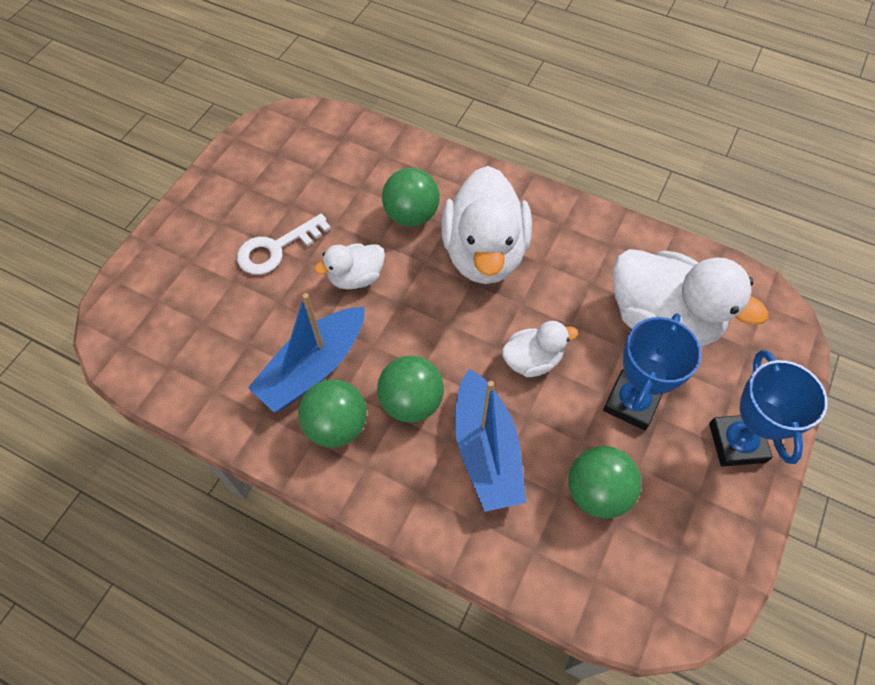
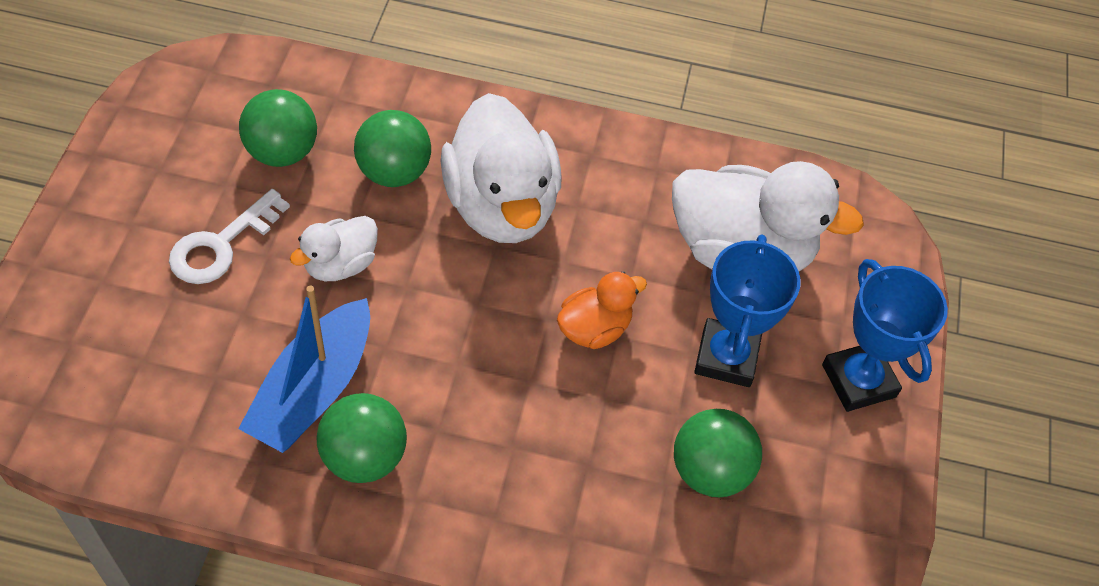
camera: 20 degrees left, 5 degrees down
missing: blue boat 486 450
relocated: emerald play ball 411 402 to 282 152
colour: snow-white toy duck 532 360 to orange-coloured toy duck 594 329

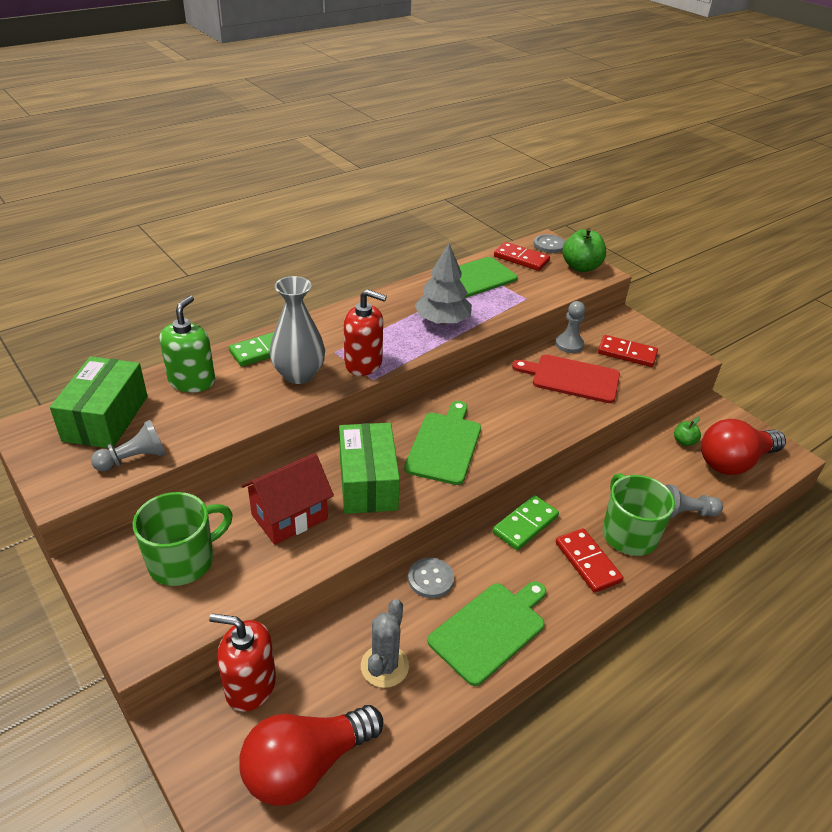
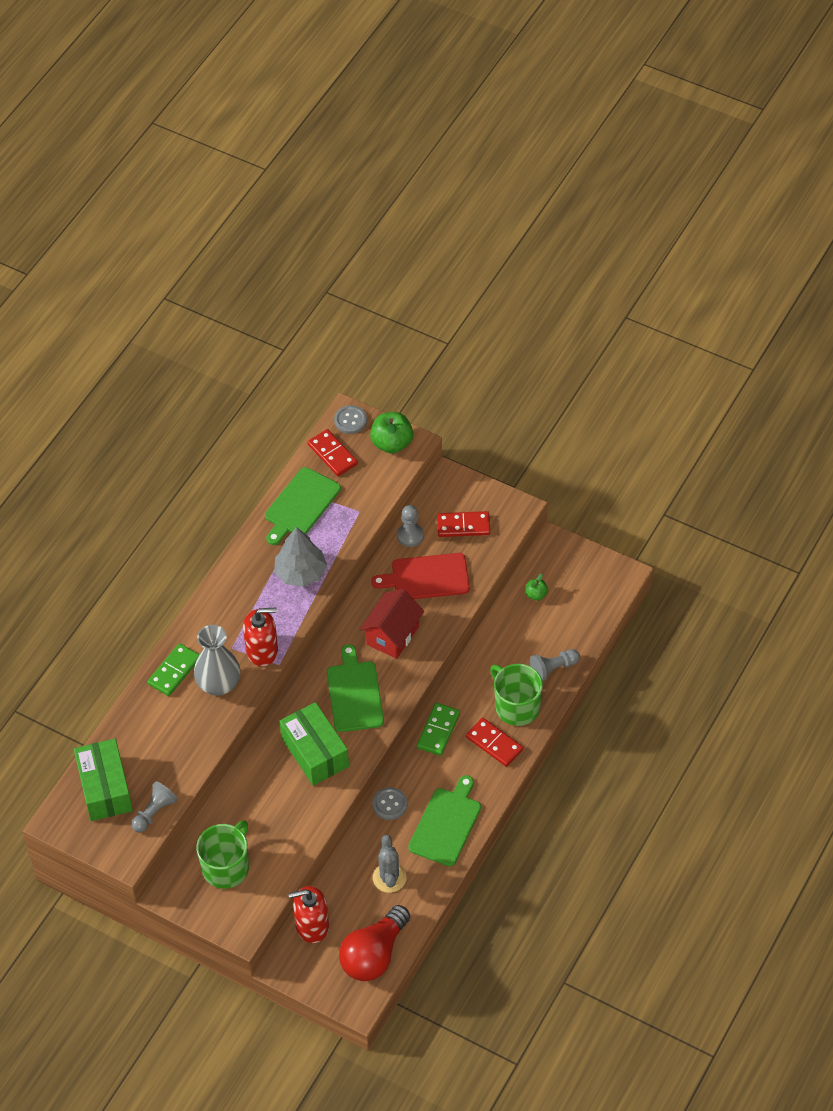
camera: 20 degrees left, 15 degrees up
missing: emerald soap dispenser 192 381; red bulb 734 462
relocated: red cottage 289 517 to 392 635
spun: red domino piece 521 259 = 332 454 45 degrees clockwise

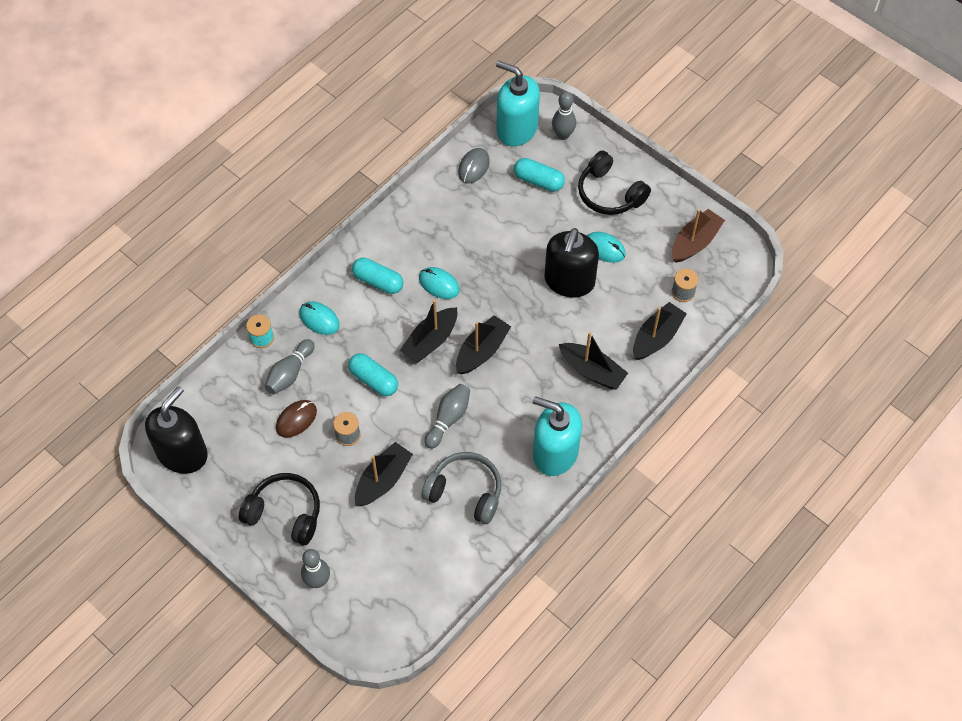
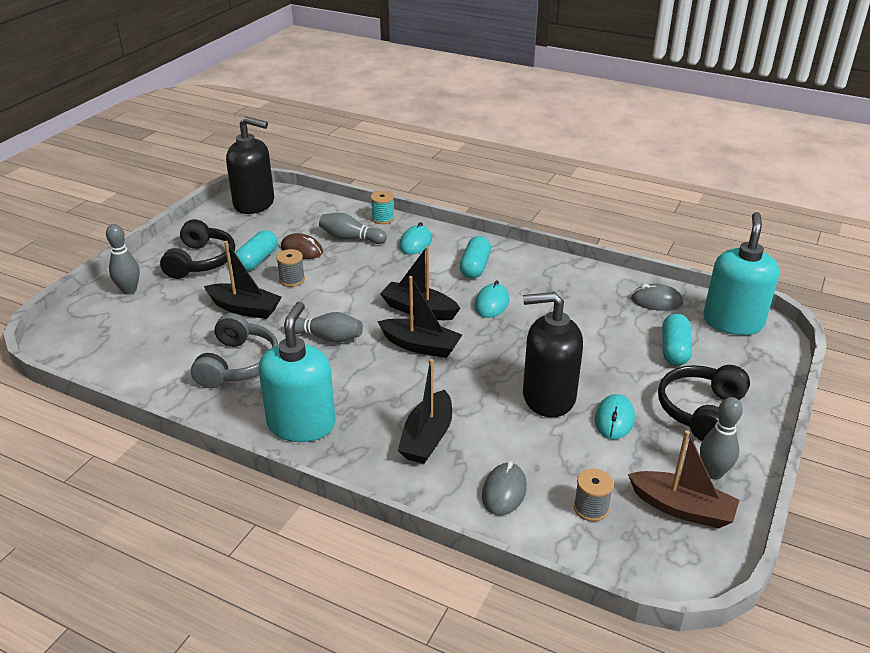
camera: 75 degrees right, 25 degrees down
relocated: aqua pill shape 374 380 to 257 260; gray tenpin 563 135 to 713 472
exchanged: black boat 656 337 to gray computer mouse 504 491

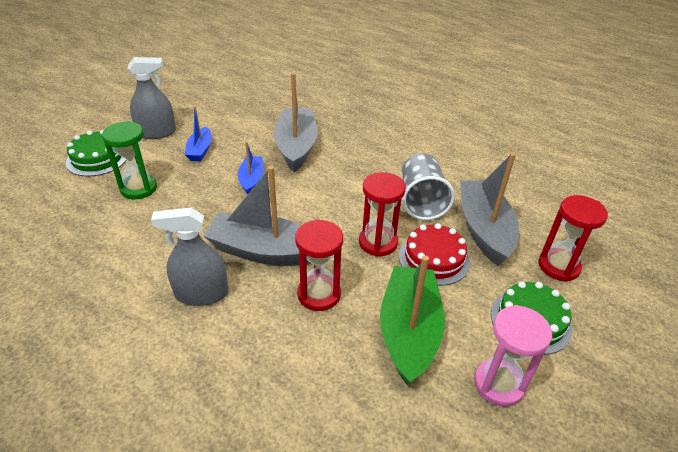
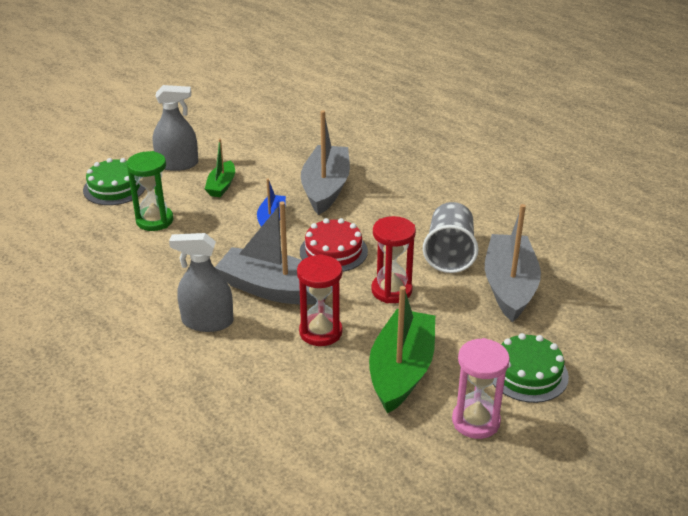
camera: 10 degrees right, 5 degrees down
missing: red sand timer 558 266
relocated: red layer cake 434 258 to 333 251
colour: blue boat 200 150 to emerald boat 221 186

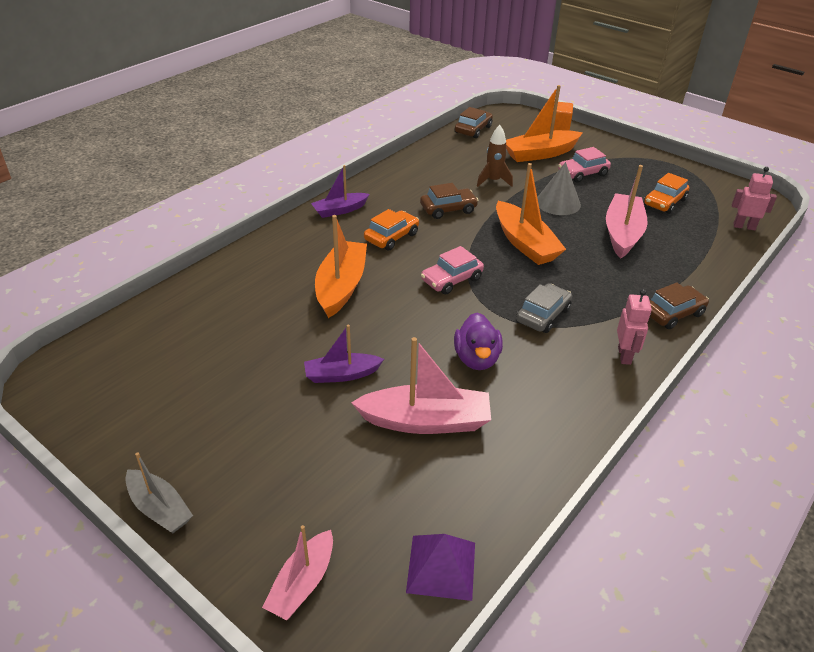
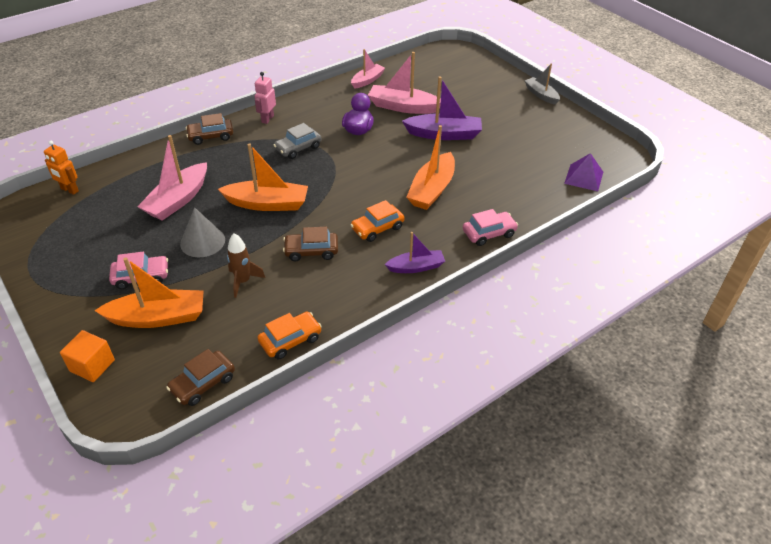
camera: 165 degrees left, 5 degrees up
relocated: rose-pink boat 302 583 to 367 80; violet solid pyramid 441 567 to 583 177; rose-pink automobile 451 280 to 489 233; orange-coloured automobile 664 202 to 290 340
colour: rose-pink robot 744 226 to orange-coloured robot 69 190
spun: orange-coloured boat 525 243 = 267 204 105 degrees clockwise
size: violet boat 341 374 = 444 134 x1.62

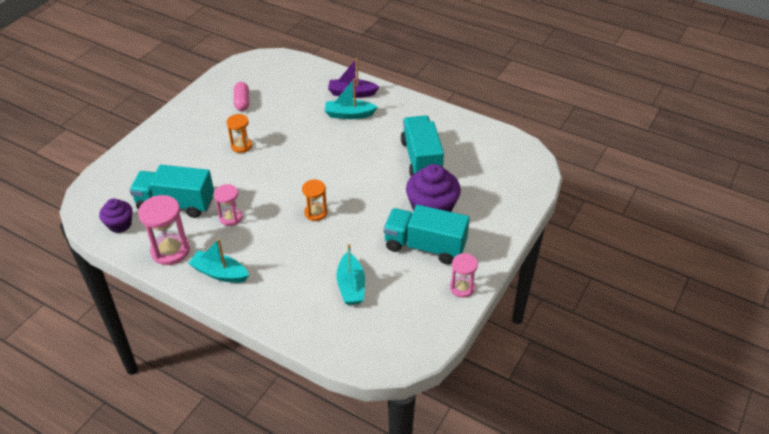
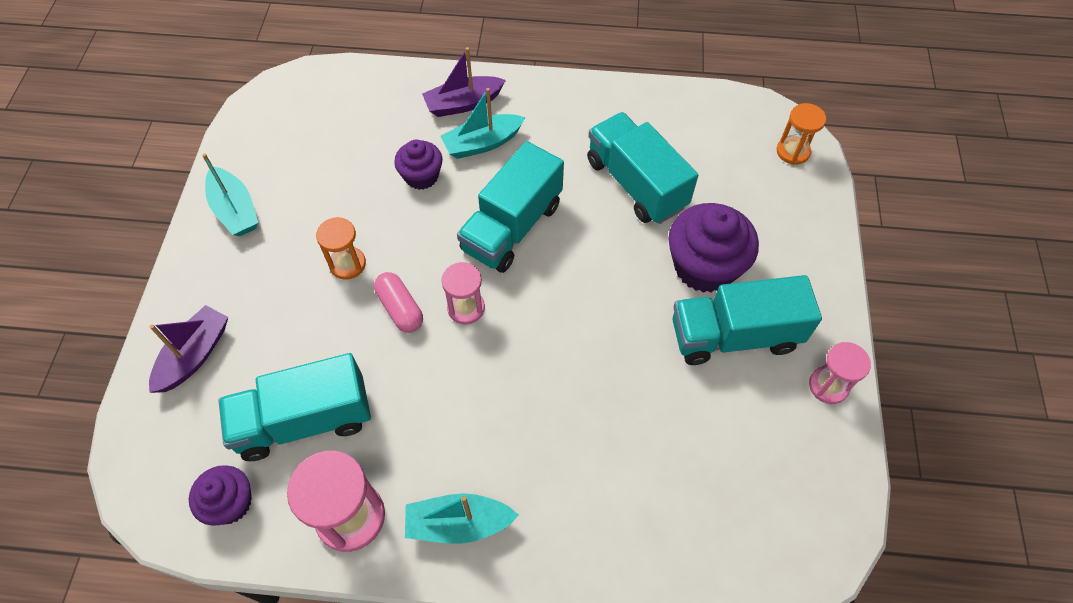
camera: 25 degrees left, 15 degrees up
appeared: violet boat 194 355; violet fairy cake 421 176; aqua lorry 512 227
relocated: rose-pink sand timer 230 217 to 466 308; rose-pink pill shape 242 102 to 400 309; orange-coloured sand timer 316 213 to 793 151; aqua boat 351 286 to 235 210

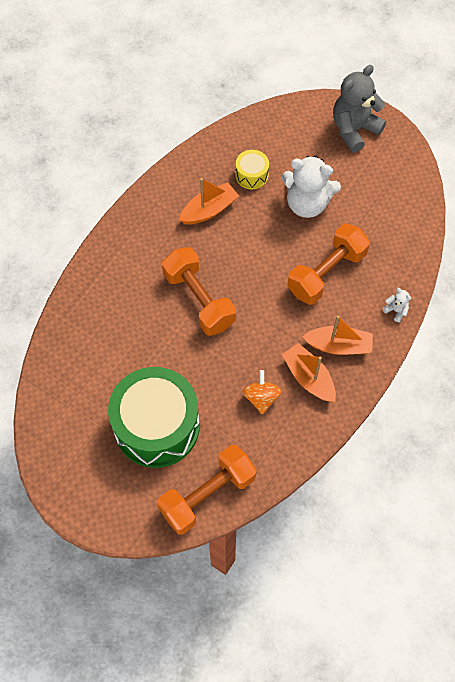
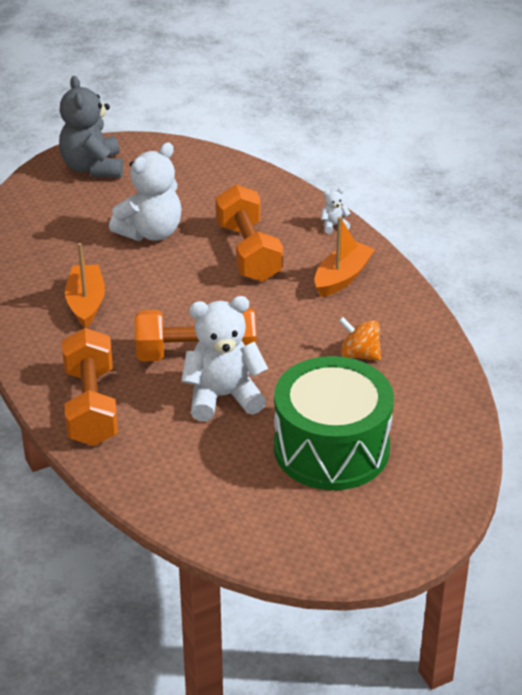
camera: 60 degrees left, 25 degrees down
missing: golden drum 251 175; orange-coloured boat 308 378
appeared: snow-white stuffed bear 223 397
relocated: orange-coloured hand weight 207 495 to 91 406

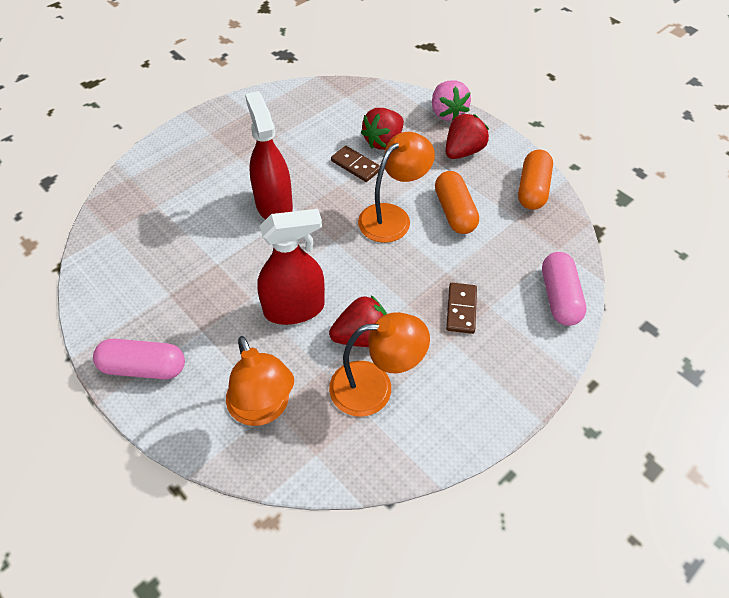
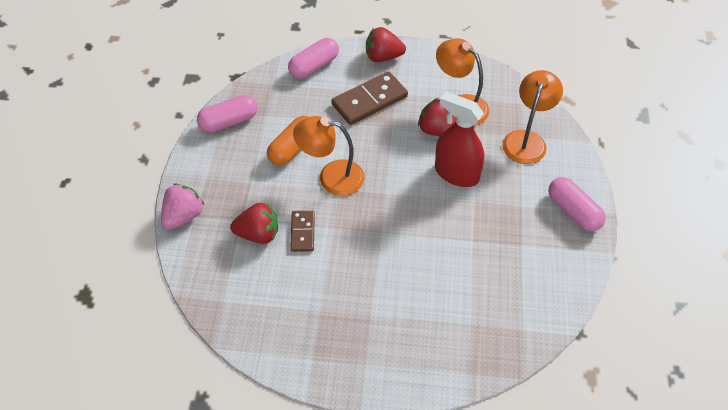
camera: 130 degrees left, 0 degrees up
missing: red sprayer 274 205
relocated: red toy strawberry 463 151 to 383 57
colour: orange-coloured pill shape 532 189 to rose-pink pill shape 229 121
size: dark brown domino piece 461 309 = 369 101 x1.73

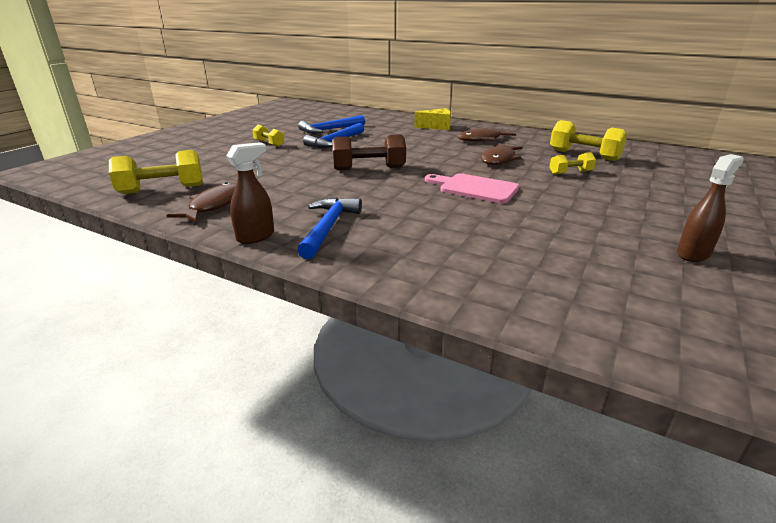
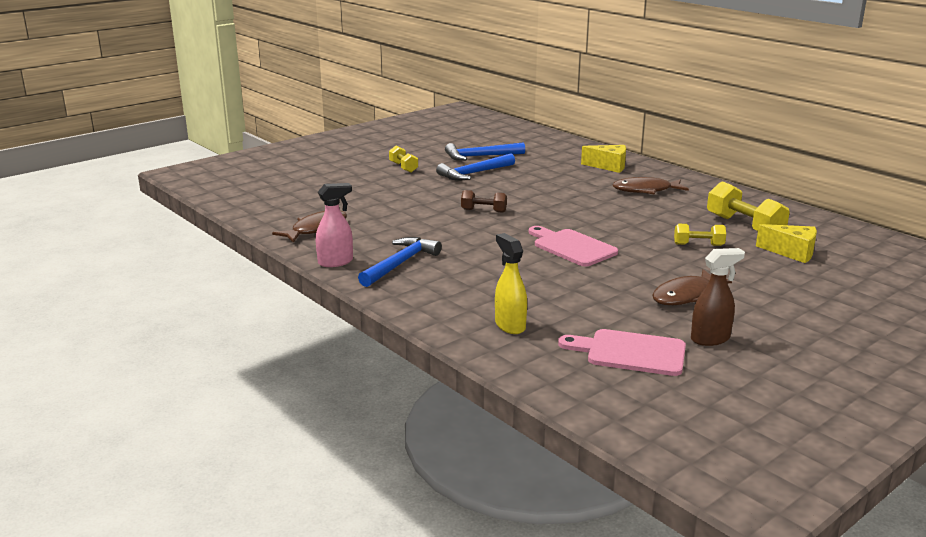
camera: 20 degrees right, 5 degrees down
missing: golden hand weight 162 189
appeared: golden sprayer 510 325; rose-pink chopping board 630 352; golden piece of cheese 792 252
relocated: dark brown toy fish 499 159 to 685 296
colour: dark brown sprayer 256 236 to rose-pink sprayer 336 262
size: dark brown hand weight 369 168 = 483 211 x0.58

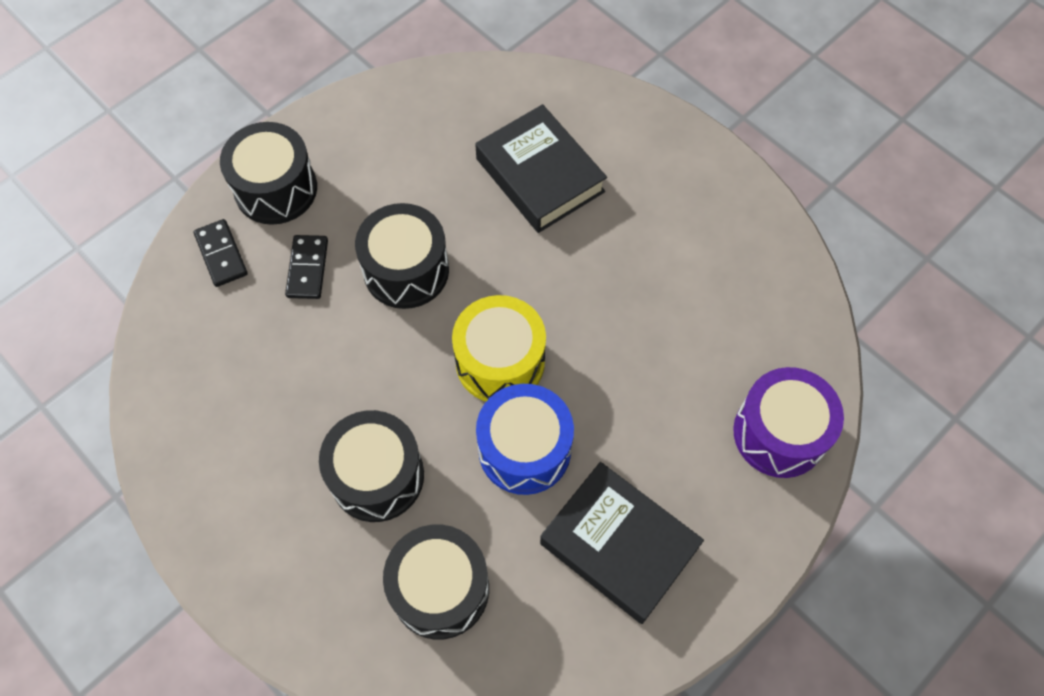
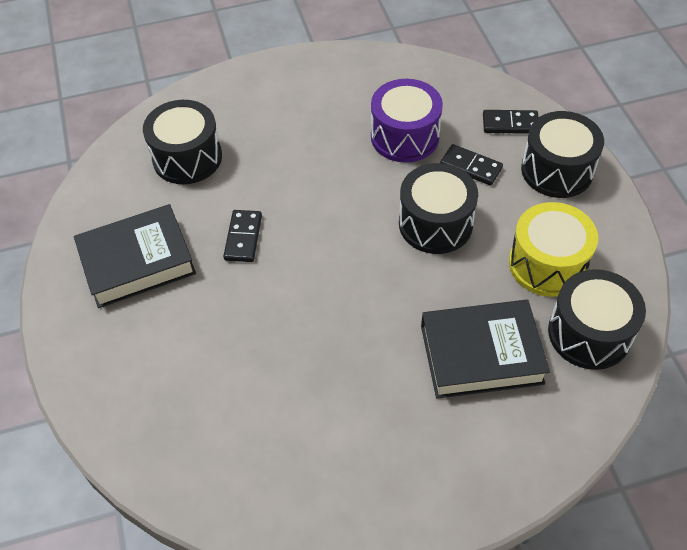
camera: 120 degrees right, 10 degrees down
relocated: black drum 377 476 to 589 333; golden drum 500 362 to 547 264; violet drum 779 433 to 405 136
exchanged: blue drum 524 449 to black domino piece 243 237

